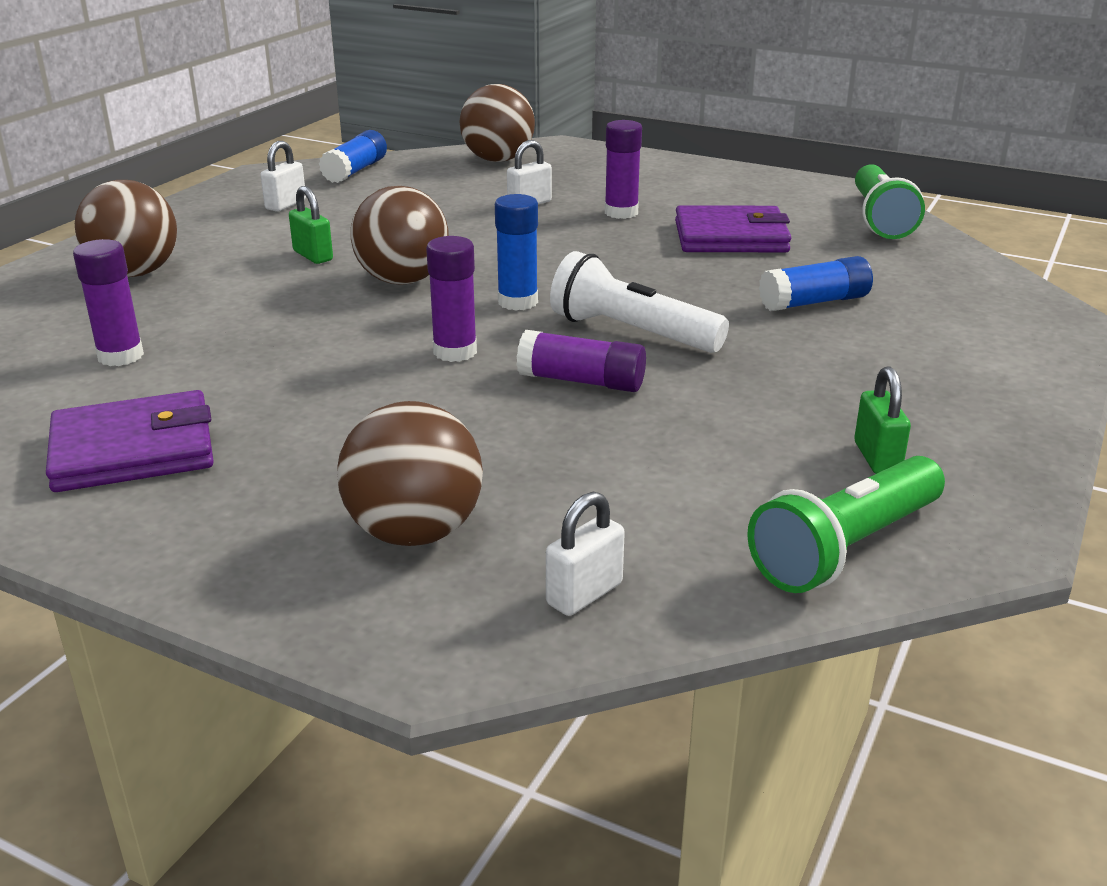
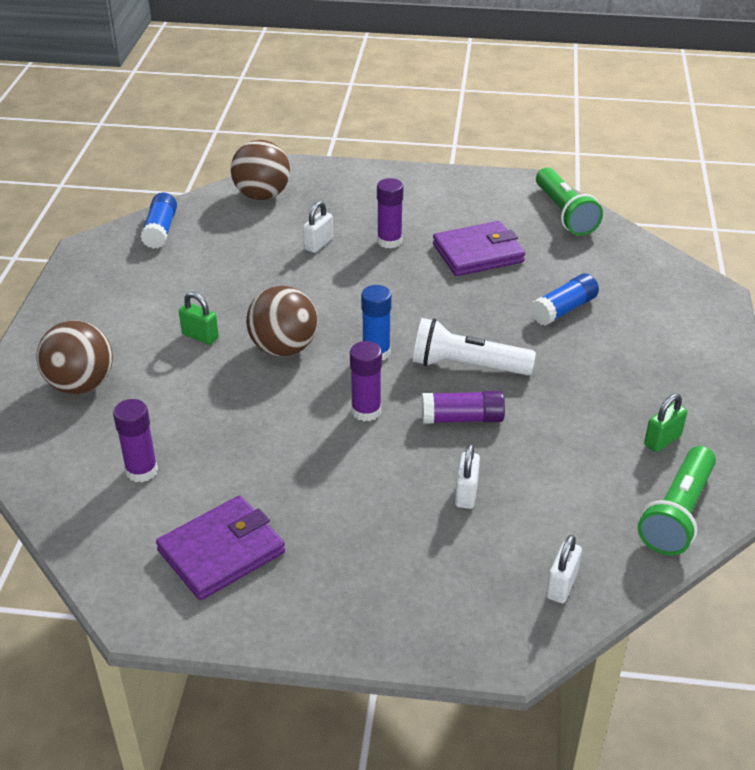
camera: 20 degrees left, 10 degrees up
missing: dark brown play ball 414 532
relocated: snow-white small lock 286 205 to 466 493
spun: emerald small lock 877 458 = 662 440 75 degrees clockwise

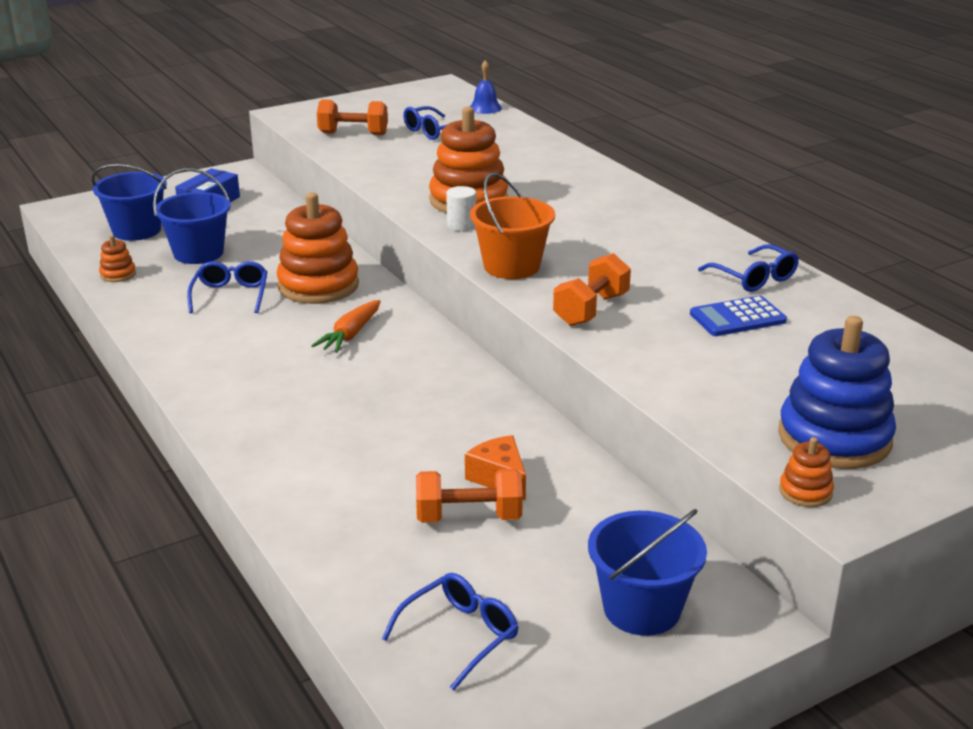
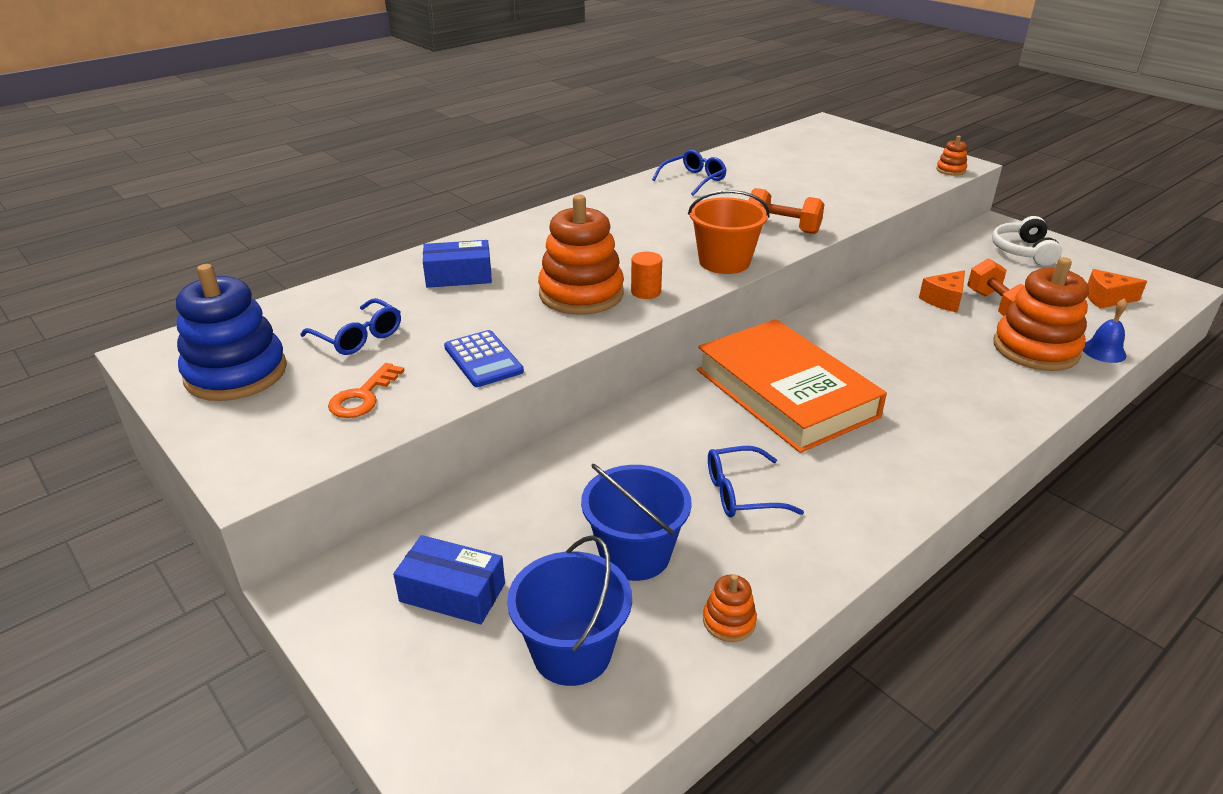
camera: 100 degrees left, 5 degrees up
appeared: blue parcel 459 276
relocated: orange-coloured stacking rings 318 285 to 1035 349; blue bell 485 108 to 1103 351; blue pocket calculator 737 317 to 483 359; blue stacking rings 834 438 to 236 373
exchanged: orange-coloured toy carrot 350 335 to orange-coloured book 785 393; orange-coloured hand weight 353 134 to orange-coloured key 363 397; blue eyeglasses 460 635 to orange-coloured piece of cheese 1106 298; blue sand bucket 641 609 to snow-white headset 1023 251
colour: snow-white cylinder shape 461 225 to orange-coloured cylinder shape 646 292

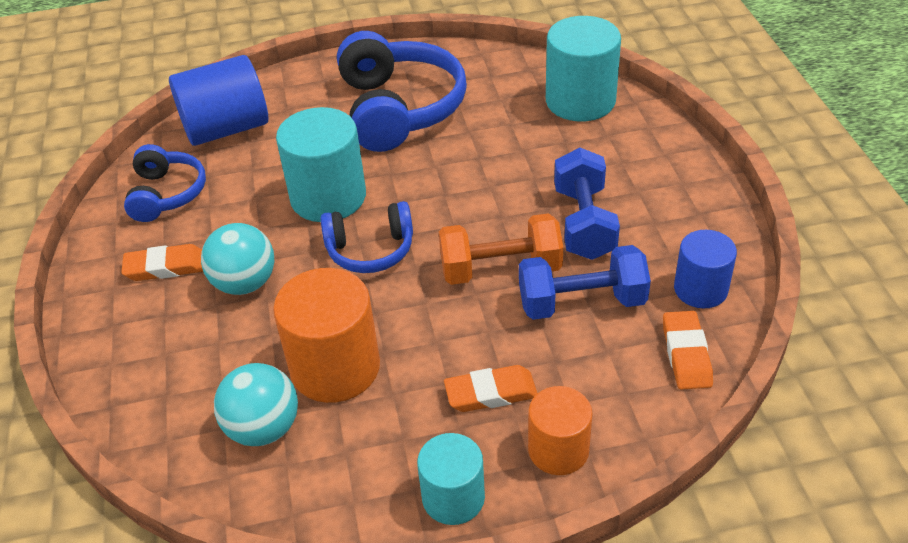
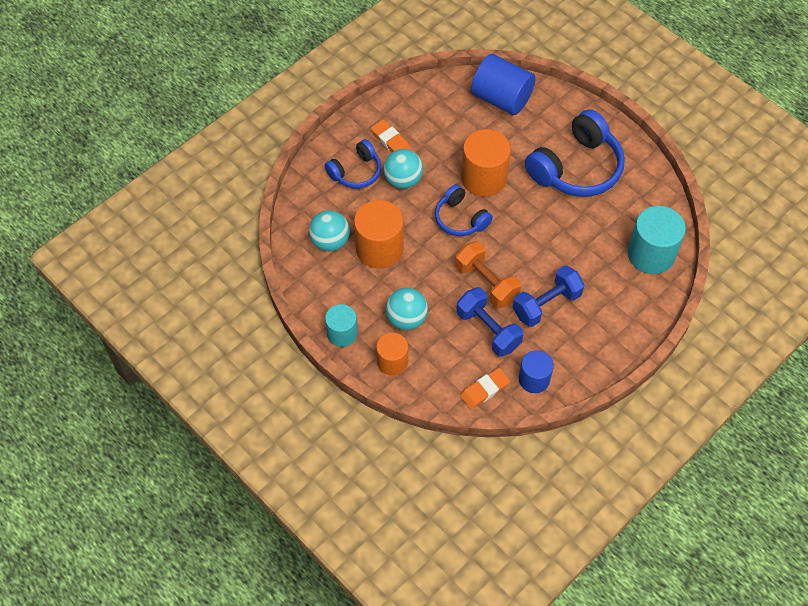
camera: 55 degrees right, 15 degrees up
relocated: blue headset 166 194 to 356 172
exchanged: orange-coloured pencil eraser 491 393 to aqua play ball 406 319
colour: aqua cylinder shape 328 197 to orange-coloured cylinder shape 483 178

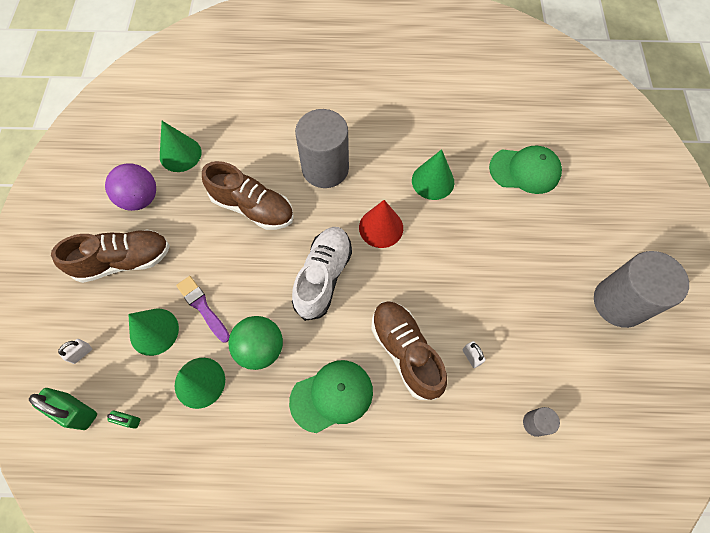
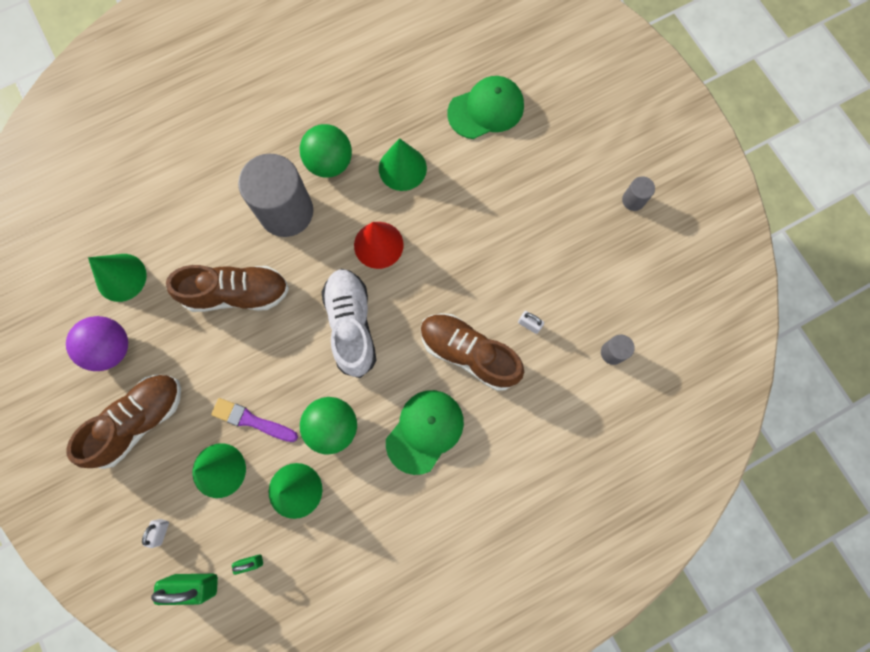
camera: 30 degrees left, 10 degrees up
appeared: emerald play ball 330 163
size: gray cylinder shape 619 302 = 633 200 x0.43

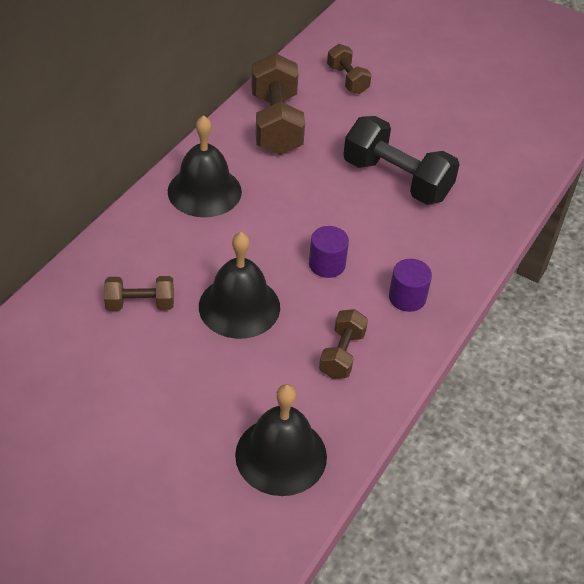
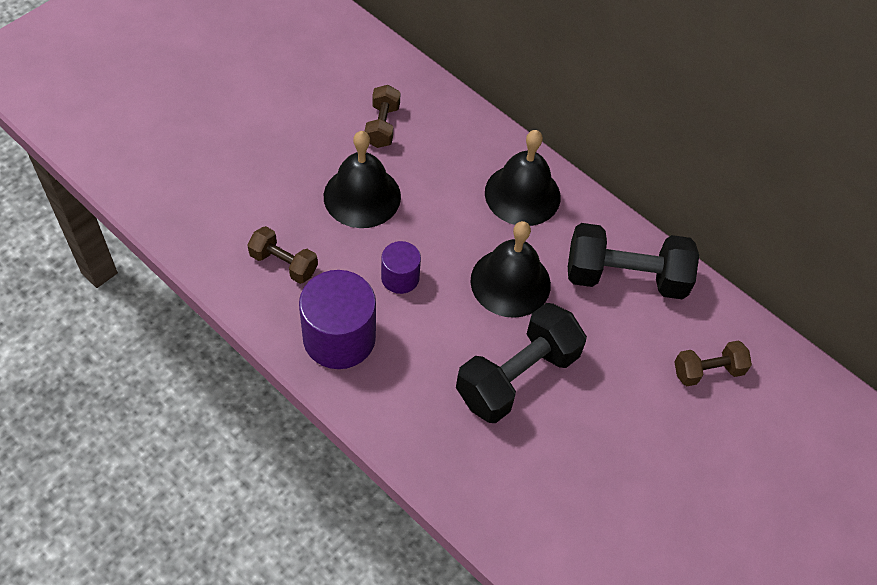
camera: 100 degrees right, 10 degrees up
relocated: black bell 281 455 to 510 282
colour: dark brown hand weight 276 124 to black hand weight 625 277
size: violet cylinder shape 407 297 = 339 338 x1.82

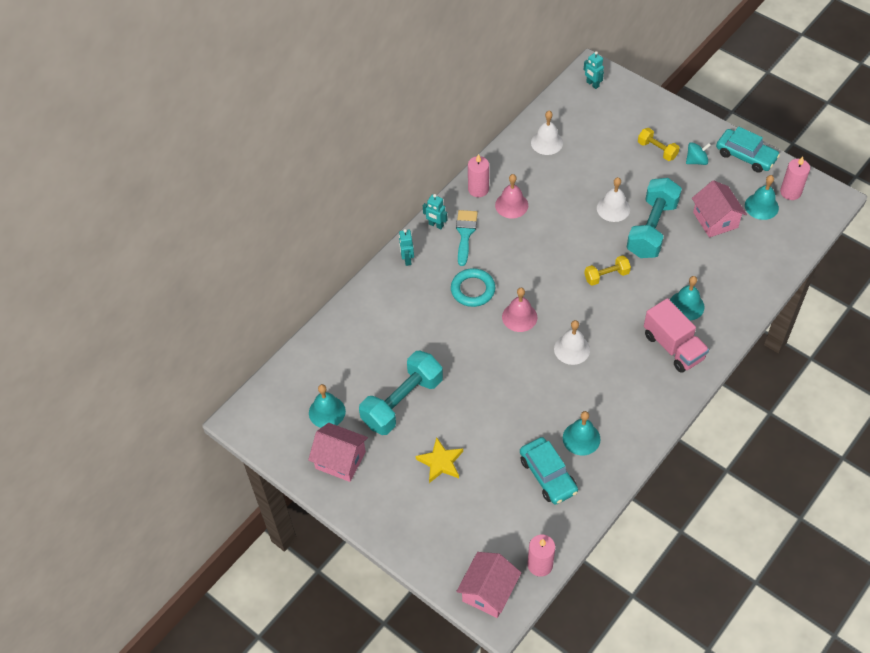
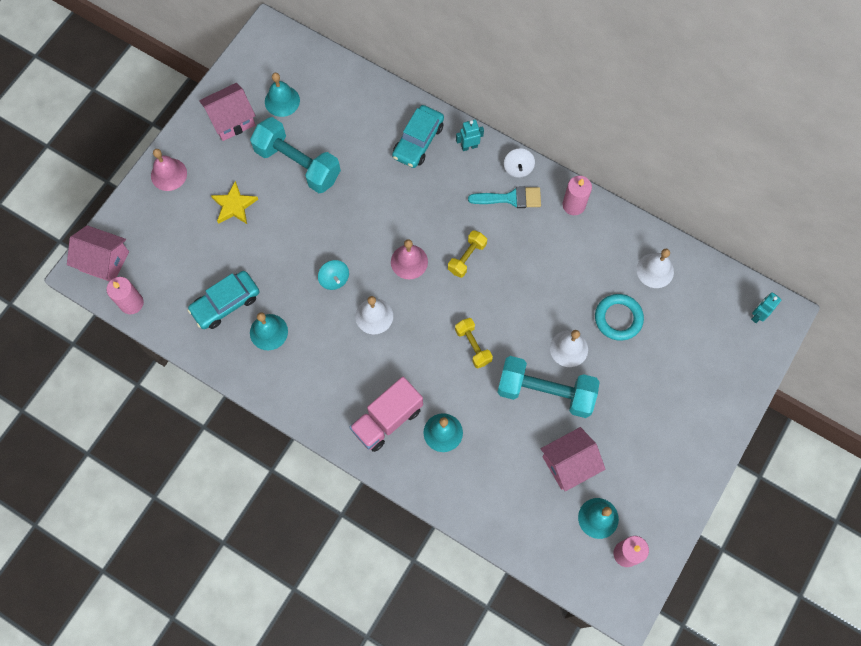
camera: 80 degrees right, 15 degrees up
relocated: aqua hoop 473 290 to 618 318; rose-pink bell 511 205 to 168 174; golden hand weight 657 150 to 467 257; aqua toy top 696 161 to 334 279; aqua automobile 745 156 to 418 141
exchanged: aqua robot 436 225 to snow-white toy top 518 168
spun: rose-pink cottage 340 460 = 231 120 45 degrees clockwise

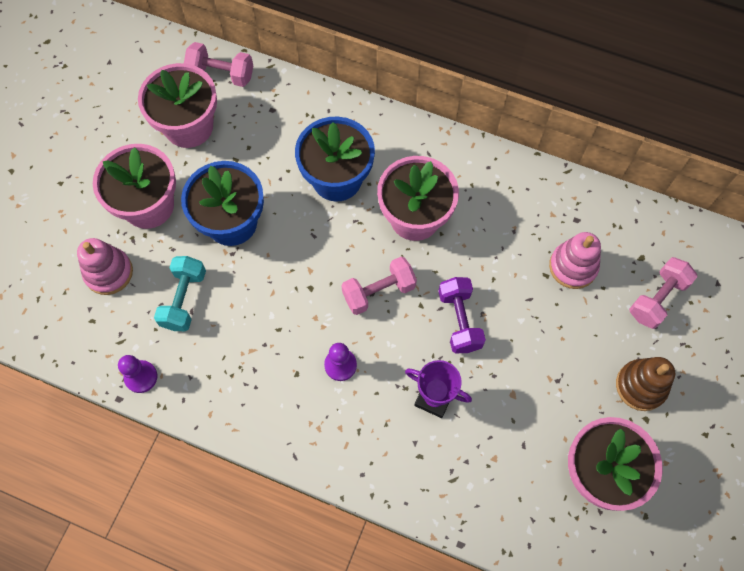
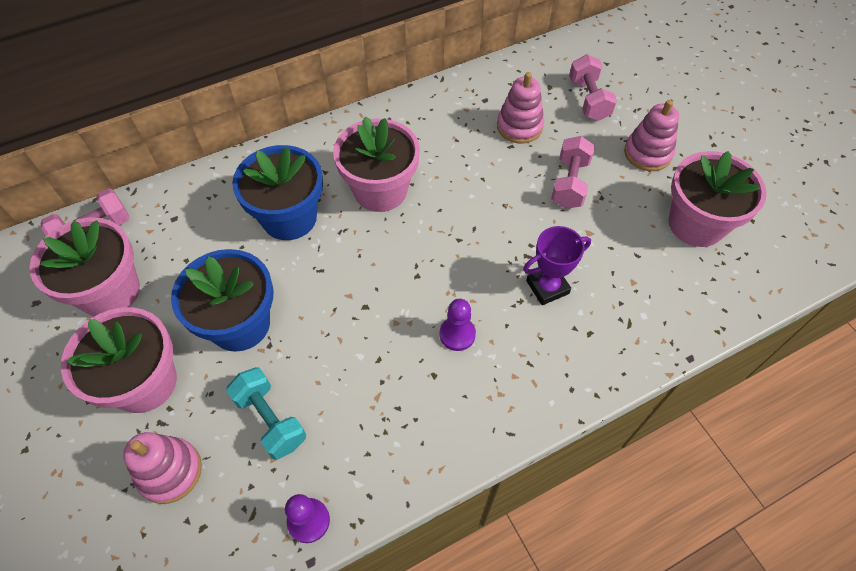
camera: 50 degrees left, 10 degrees down
missing: violet hand weight 459 320
relocated: rose-pink hand weight 378 291 to 569 183
colour: dark brown stacking rings 641 386 to rose-pink stacking rings 647 153

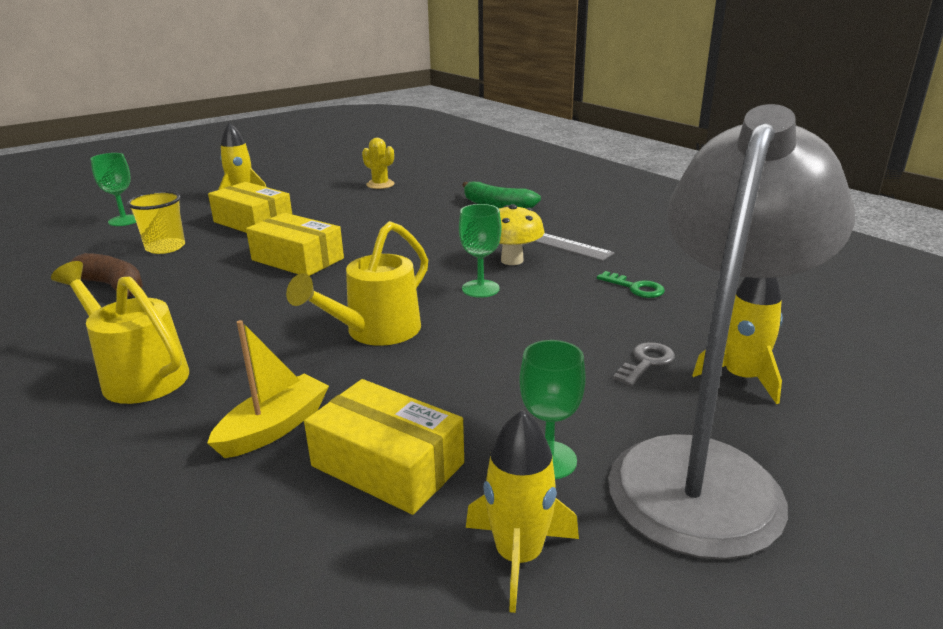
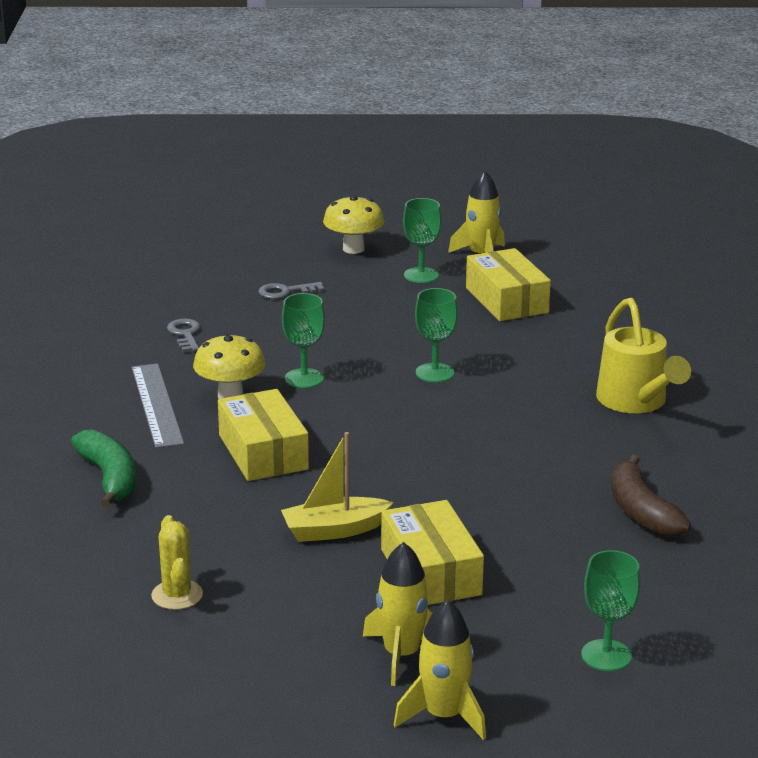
camera: 145 degrees left, 0 degrees up
missing: golden tumbler 165 247
relocated: golden boat 274 427 to 334 530; golden parcel 297 259 to 263 452; golden toy rocket 741 378 to 443 716
exchanged: golden sprinkling can 375 332 to emerald wine glass 434 373; gray desk lamp 703 470 to golden toadstool 353 249
colour: emerald key 635 288 to gray key 185 334

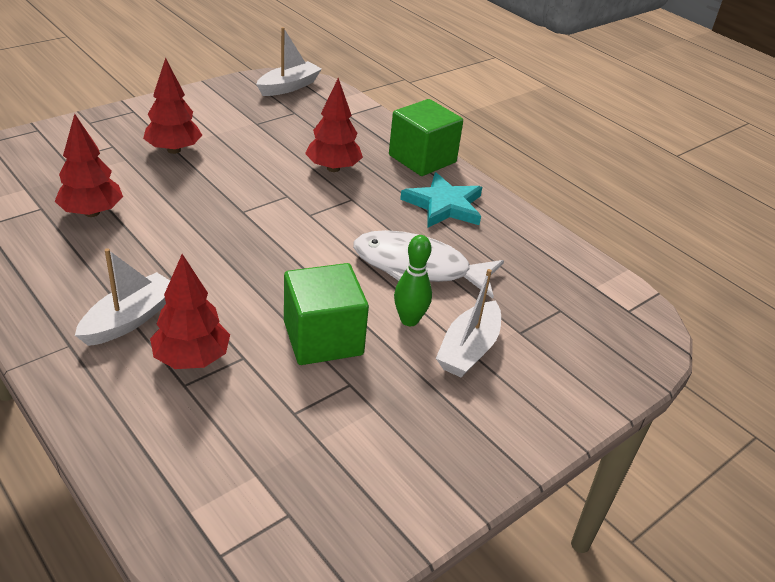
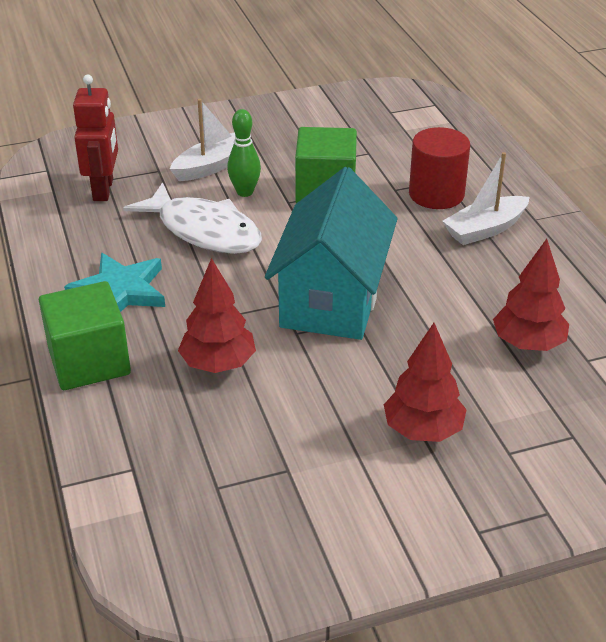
camera: 155 degrees left, 0 degrees up
missing: snow-white boat 289 86
appeared: red robot 104 190; aqua cottage 332 299
exchanged: red fir tree 191 359 to red cylinder shape 436 194

